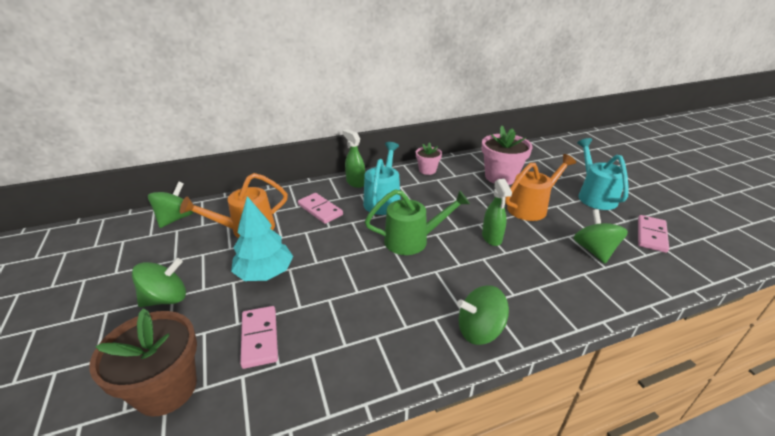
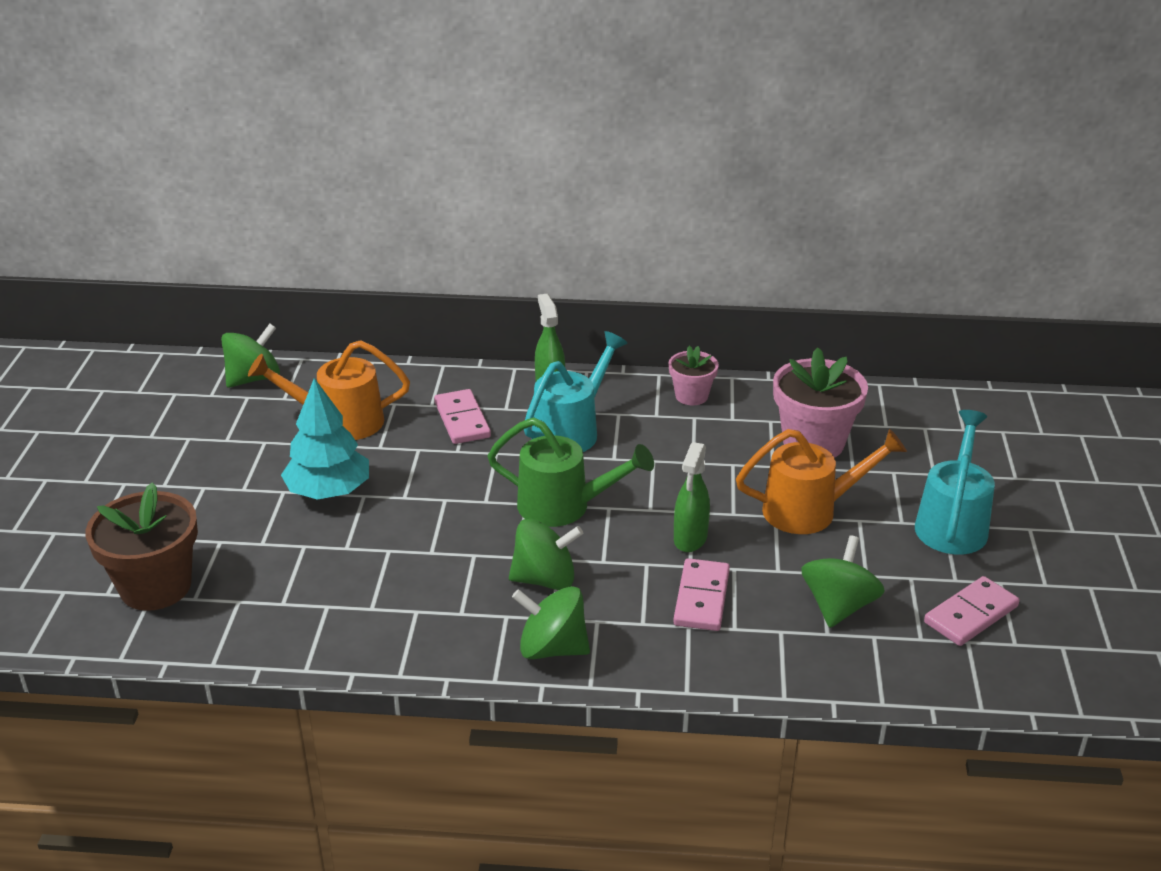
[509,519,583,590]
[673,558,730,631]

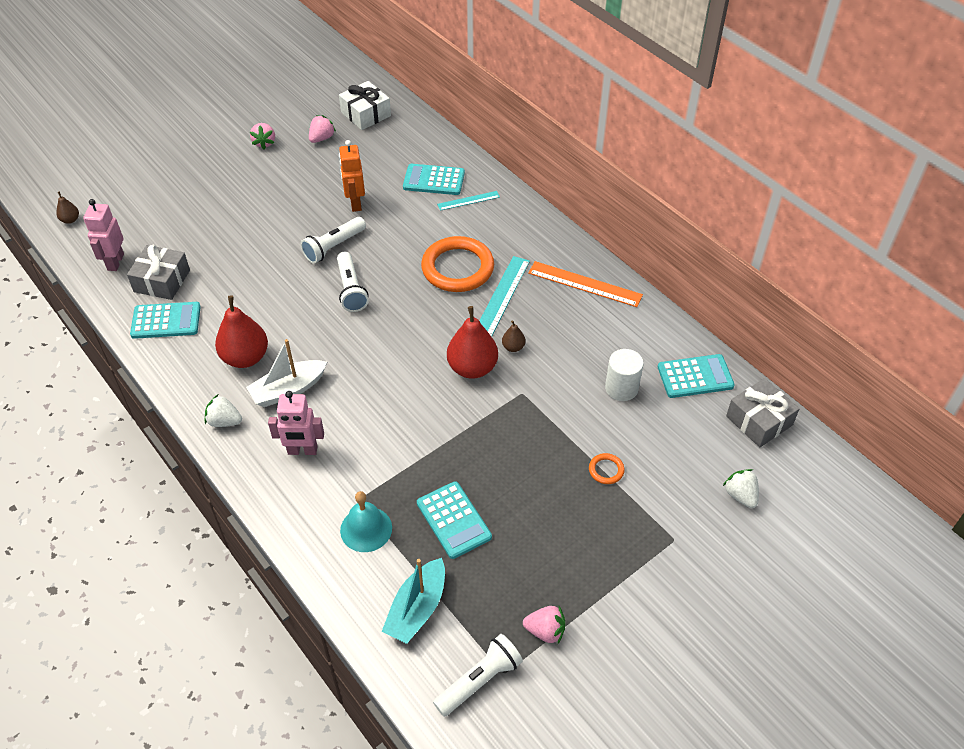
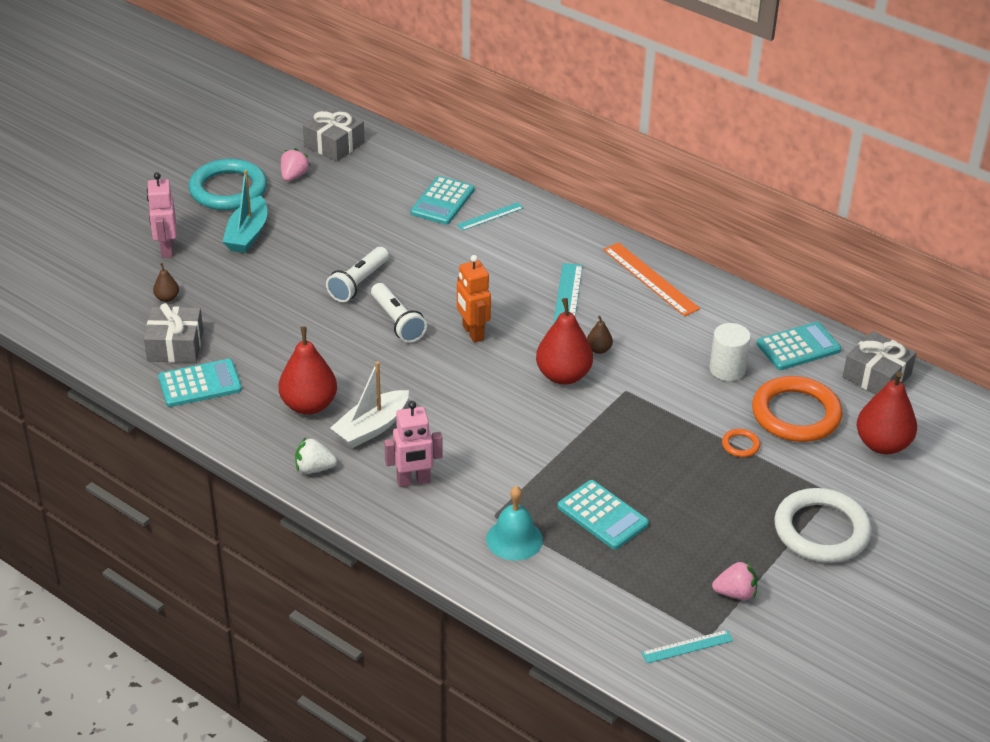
[303,107,365,162]
[189,159,267,210]
[457,255,491,343]
[410,176,475,225]
[153,263,179,302]
[147,172,177,258]
[752,376,843,442]
[603,242,700,316]
[857,371,917,454]
[223,170,267,253]
[641,630,733,663]
[774,488,872,563]

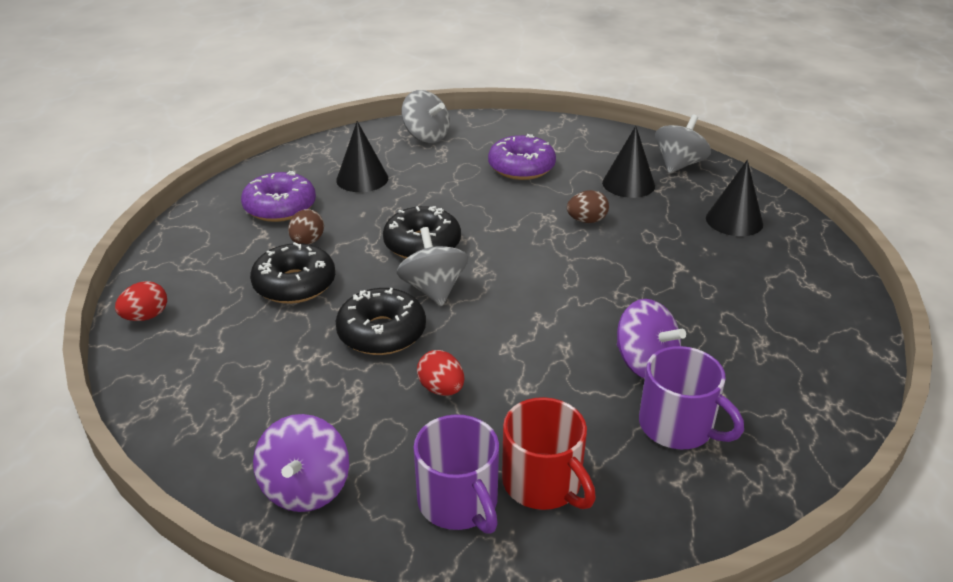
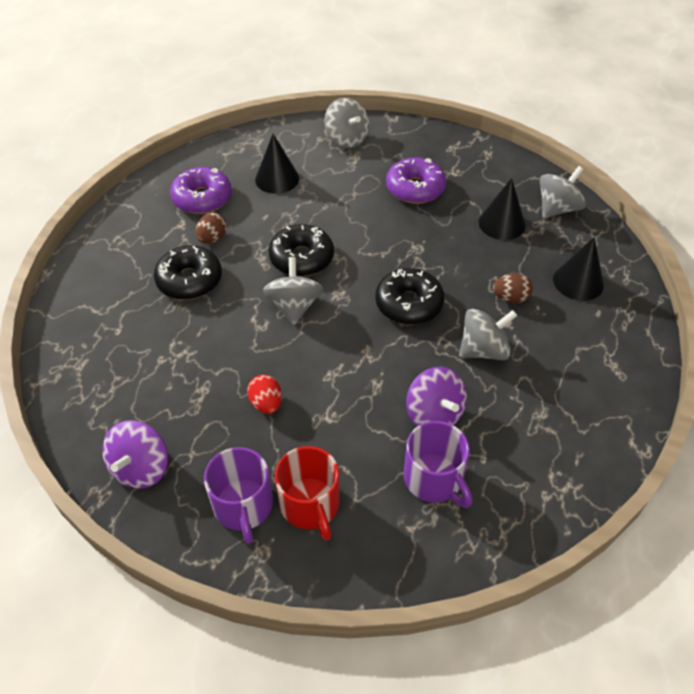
[493,273,533,303]
[115,281,167,321] (first image)
[375,268,444,325]
[459,309,518,360]

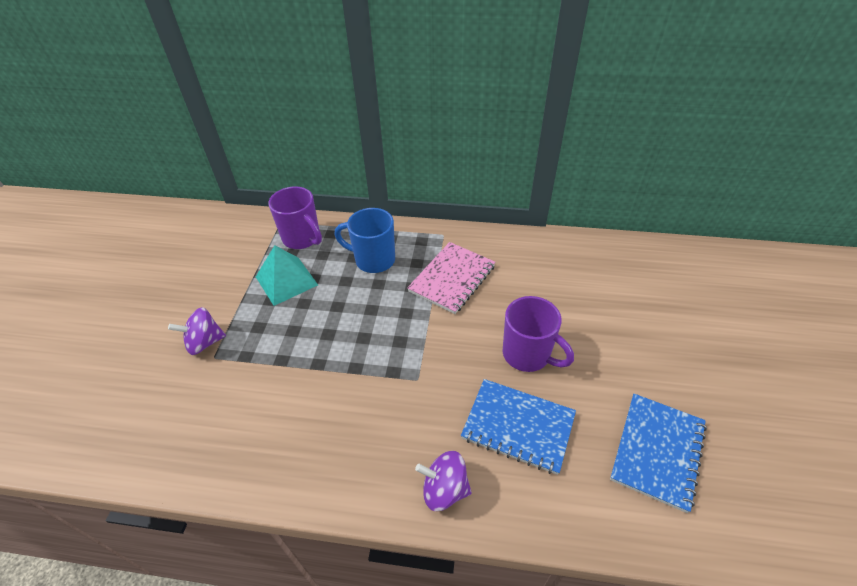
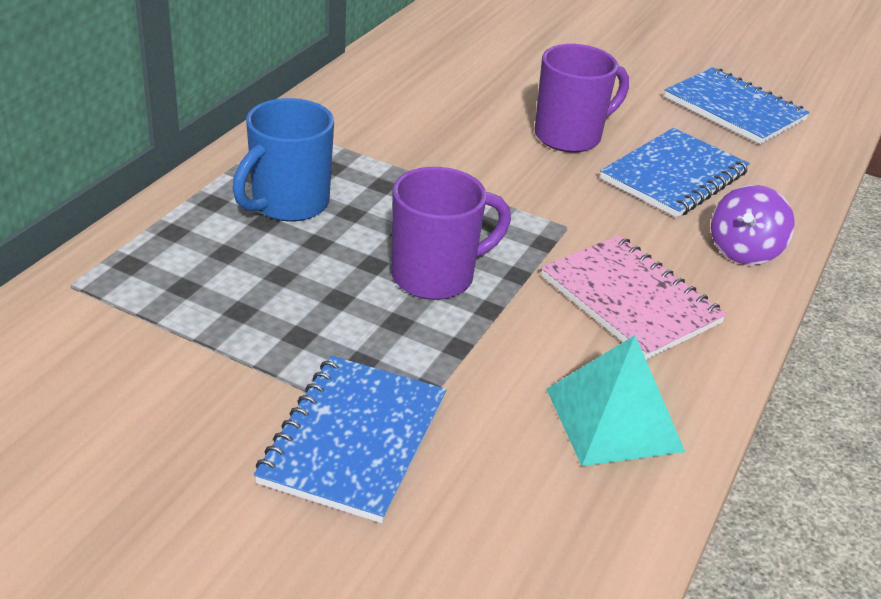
[392,167,511,300]
[541,235,727,360]
[546,335,685,466]
[254,356,447,523]

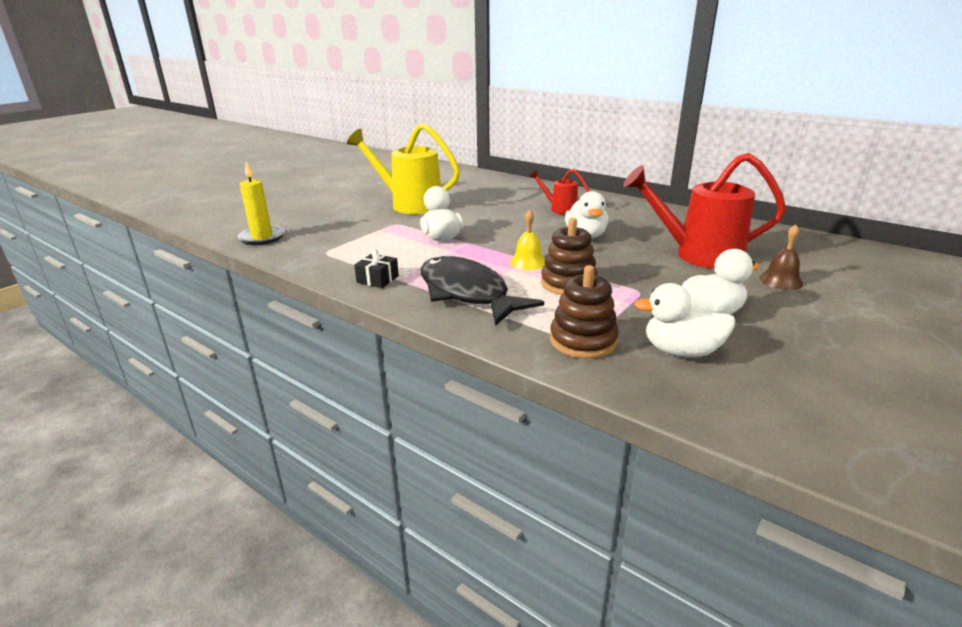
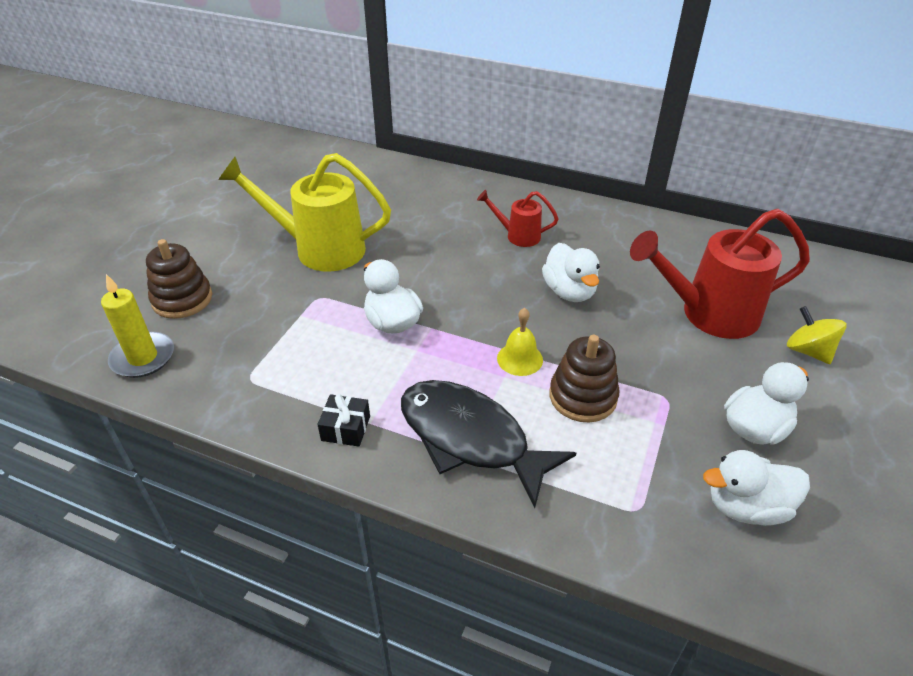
[787,306,847,364]
[146,239,212,319]

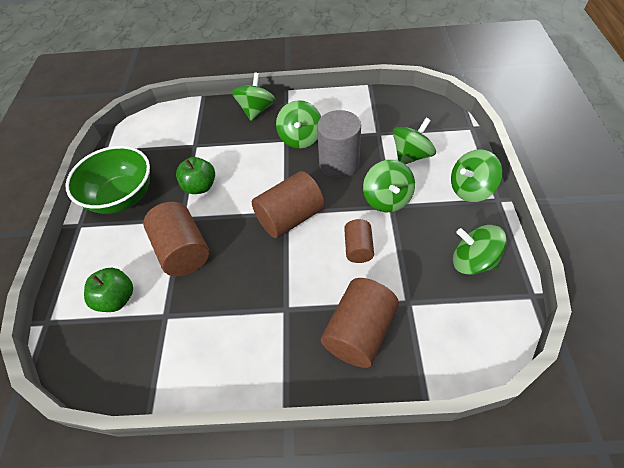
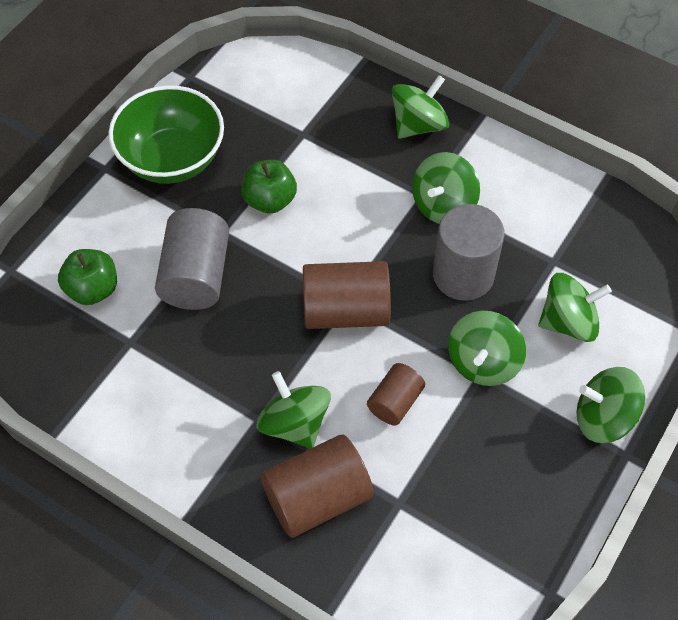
[155,208,229,310]
[256,371,331,449]

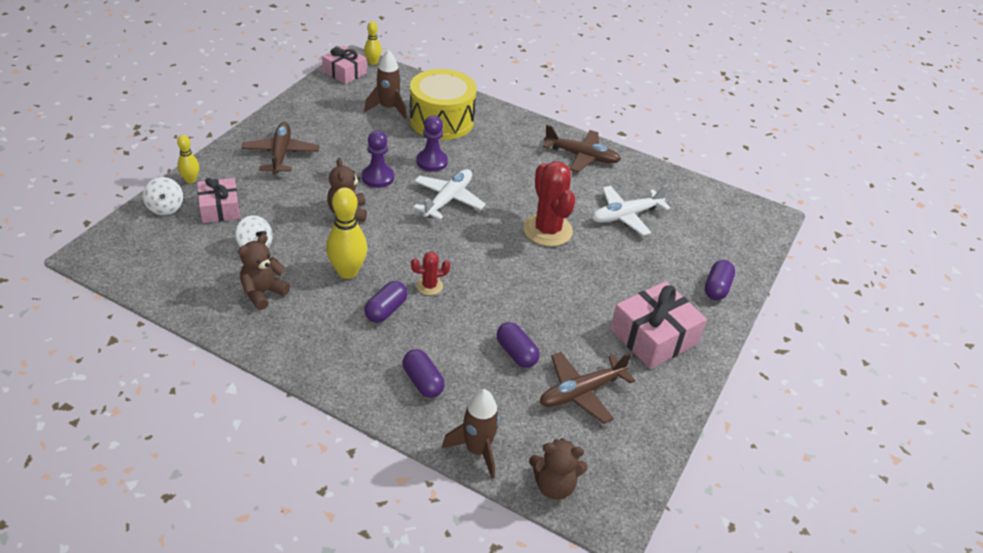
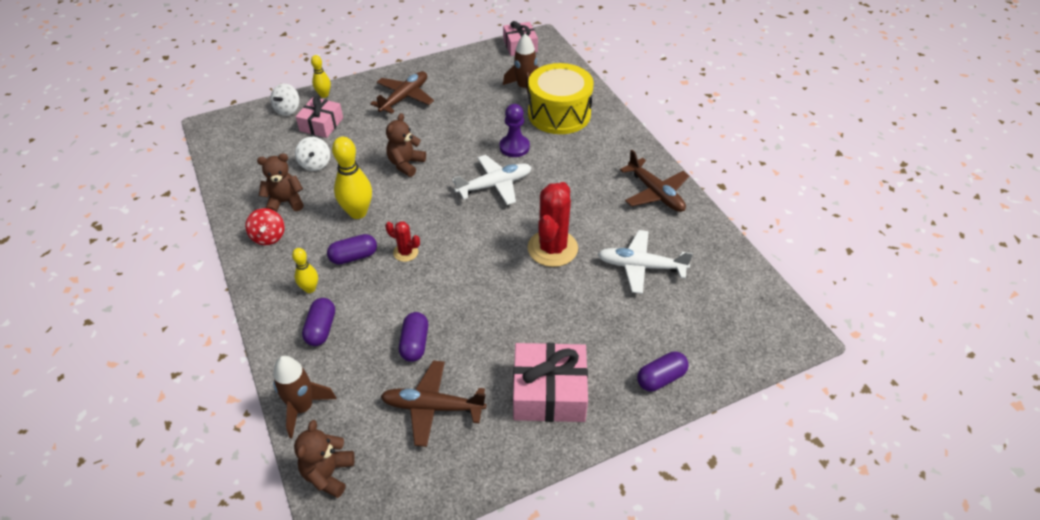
[292,248,318,293]
[362,131,394,188] (first image)
[294,420,355,498]
[245,208,285,245]

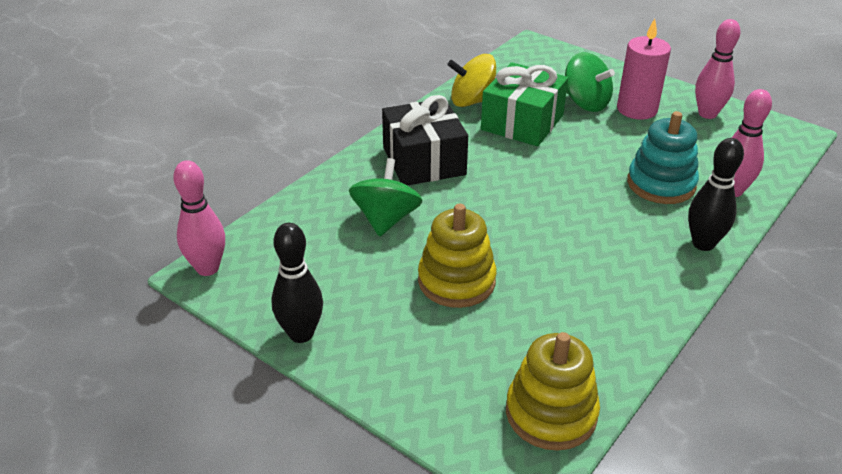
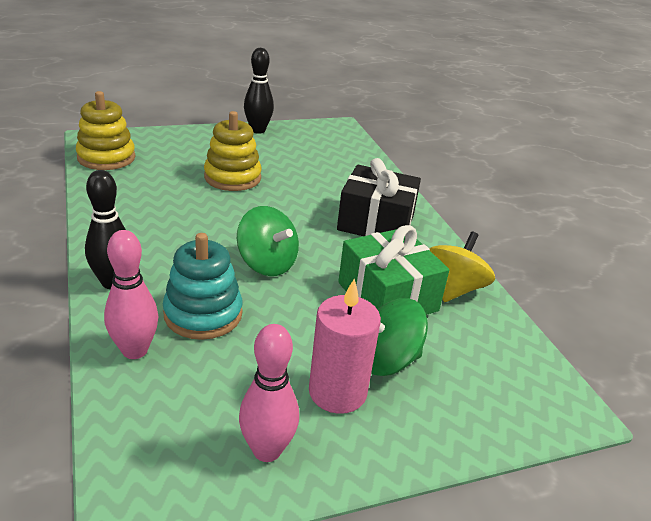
[237,206,299,276]
[173,160,225,276] (first image)

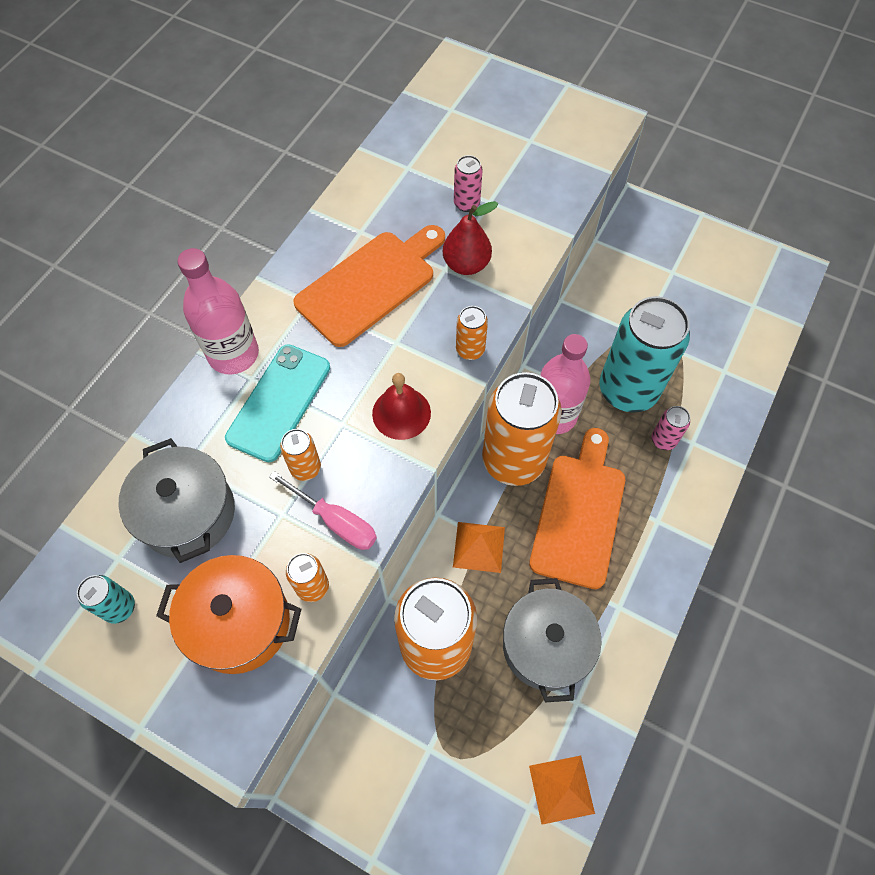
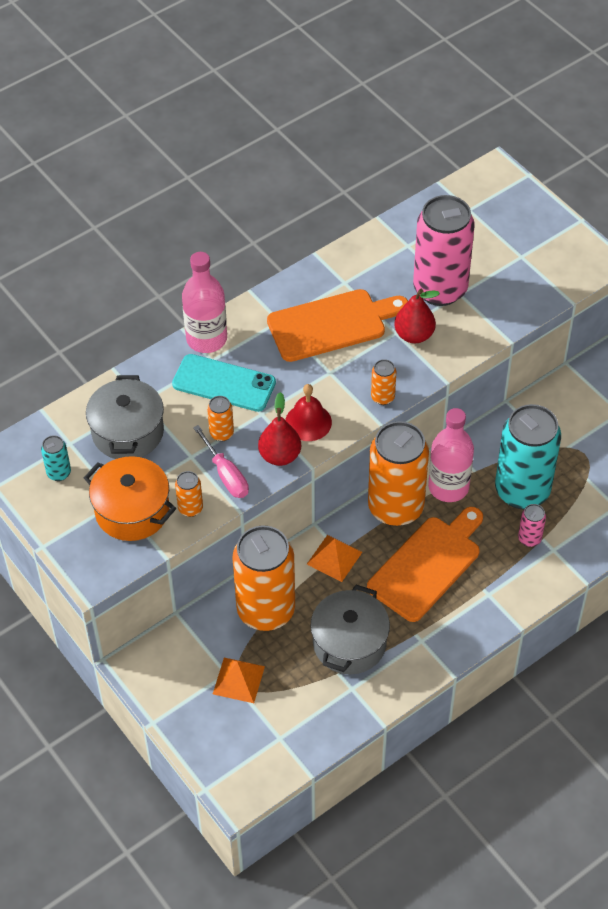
[413,195,475,306]
[172,354,276,412]
[213,658,265,703]
[258,392,301,466]

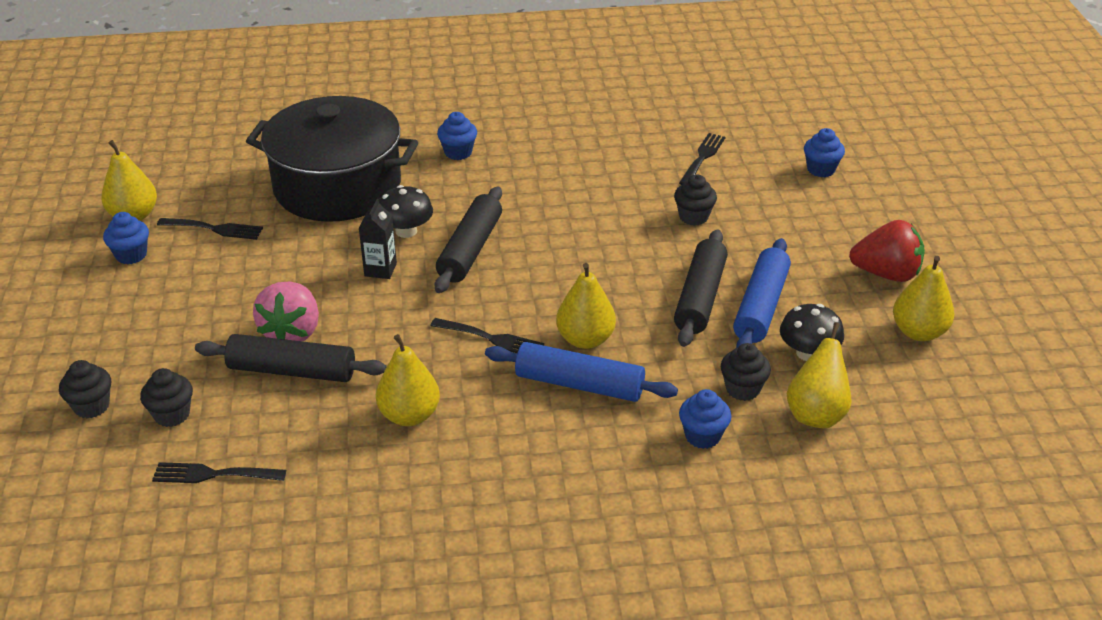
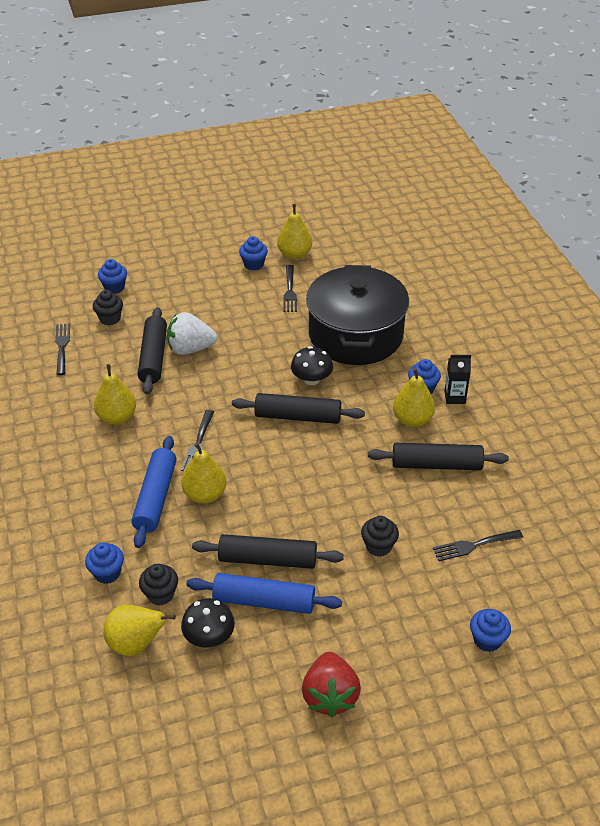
[433,530,523,561]
[444,355,471,404]
[393,368,435,427]
[167,312,217,355]
[98,259,127,294]
[368,443,509,470]

